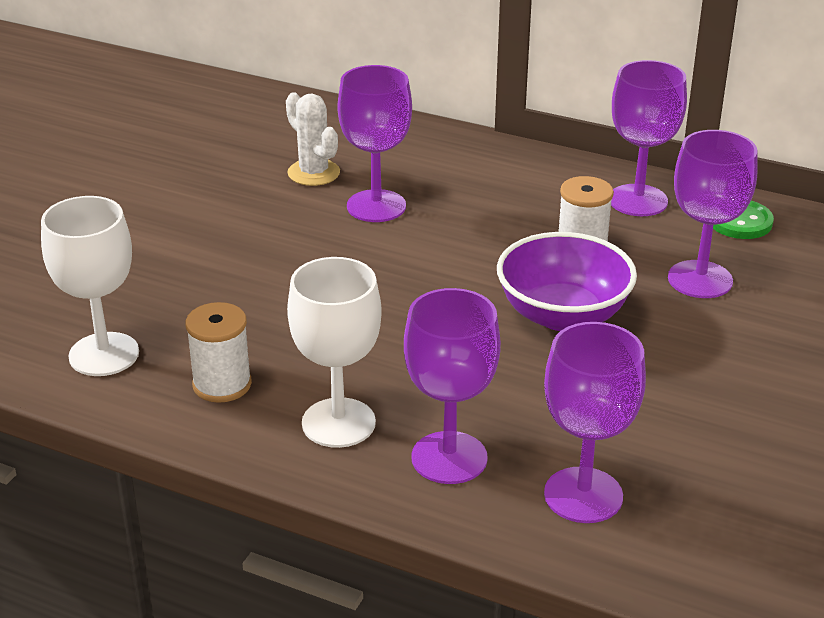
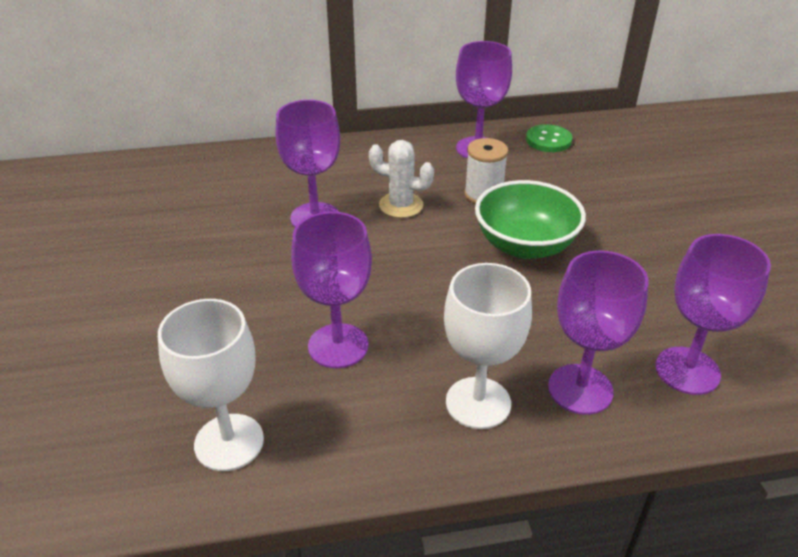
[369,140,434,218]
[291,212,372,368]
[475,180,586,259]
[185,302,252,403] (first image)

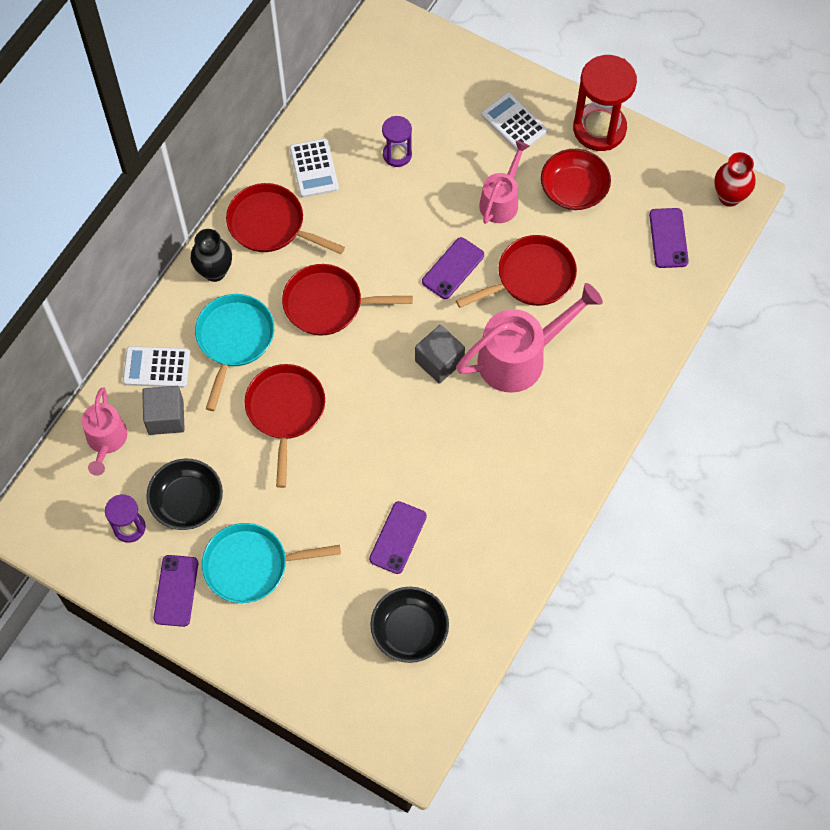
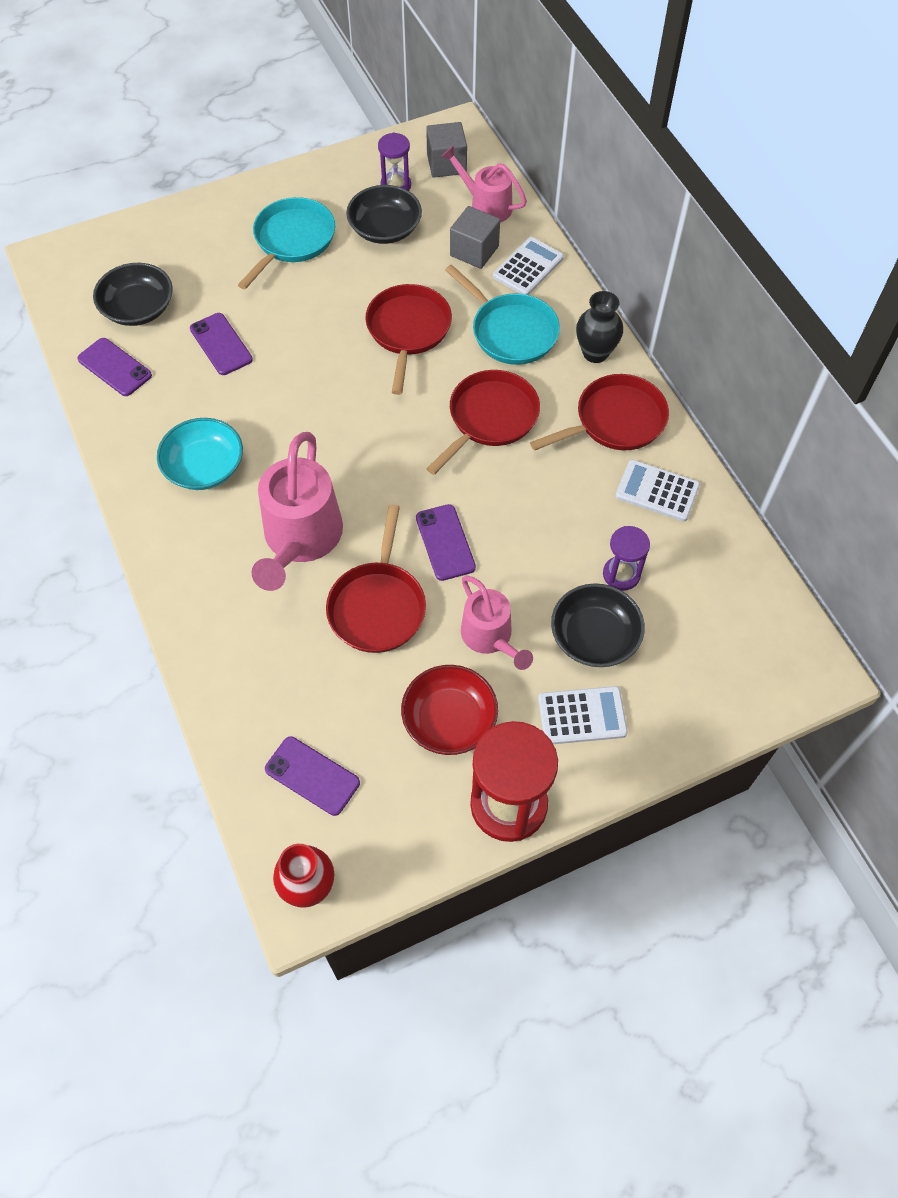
[426,122,467,178]
[365,284,452,395]
[77,338,152,396]
[157,418,243,490]
[551,583,645,667]

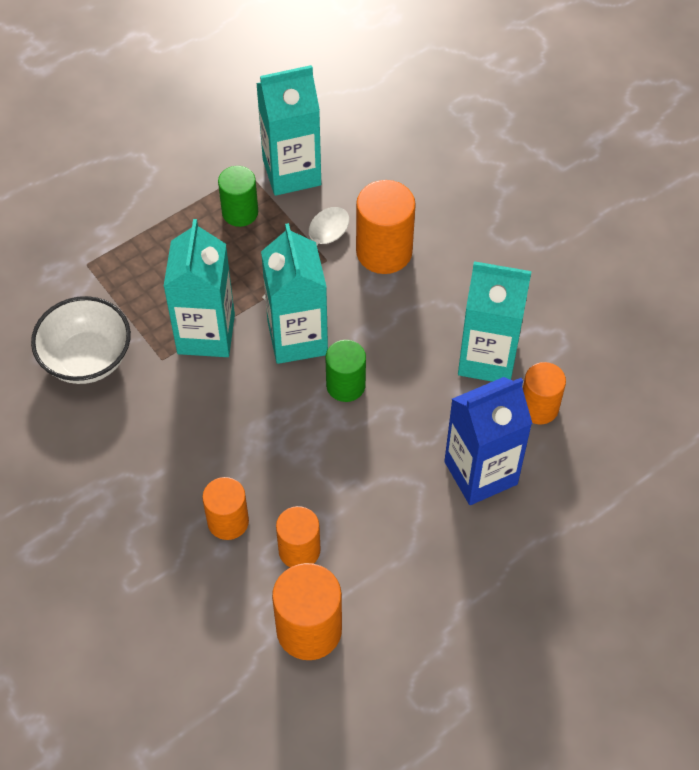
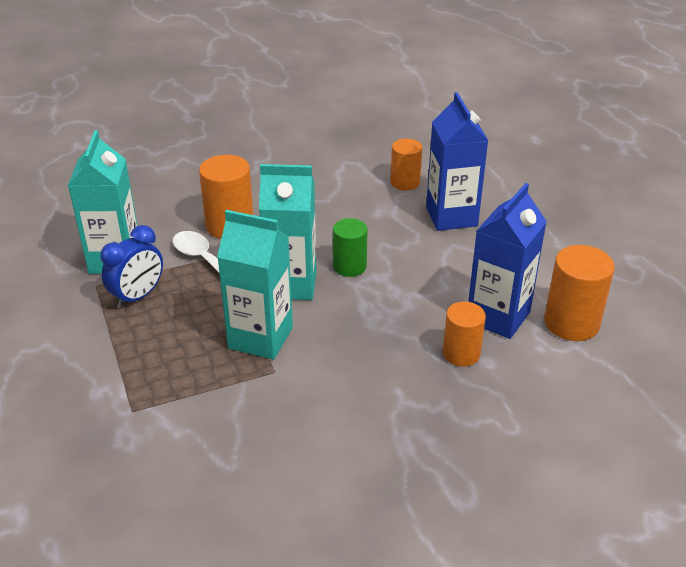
[100,225,163,309]
[458,261,532,382] (first image)
[31,296,131,384] (first image)
[468,183,547,339]

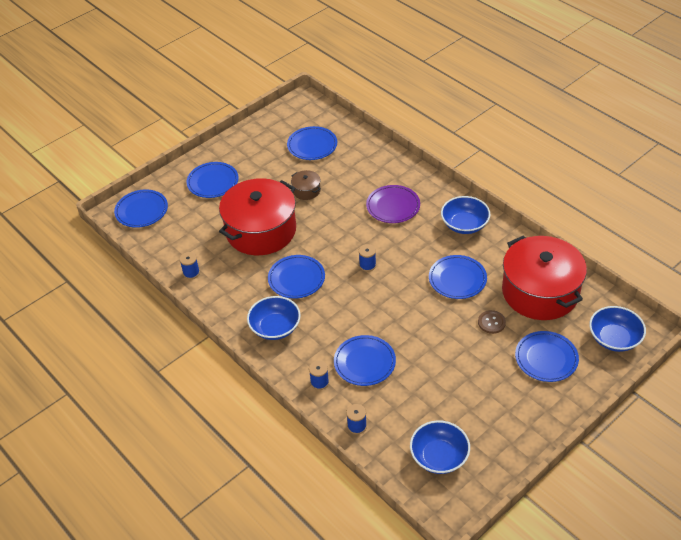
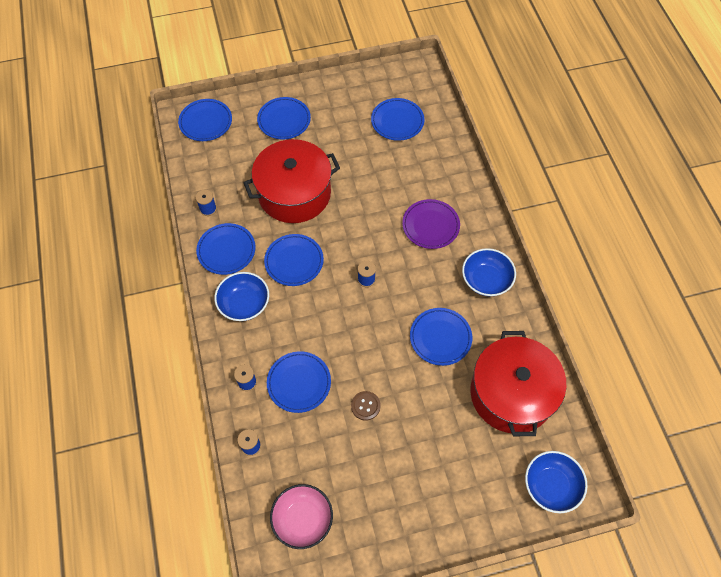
[291,170,321,200] (first image)
[351,391,381,421]
[196,223,256,275]
[270,484,333,549]

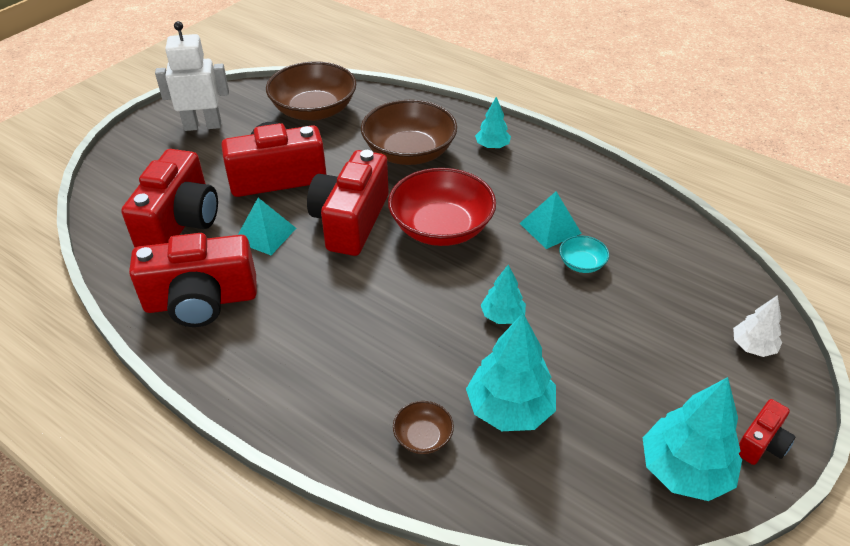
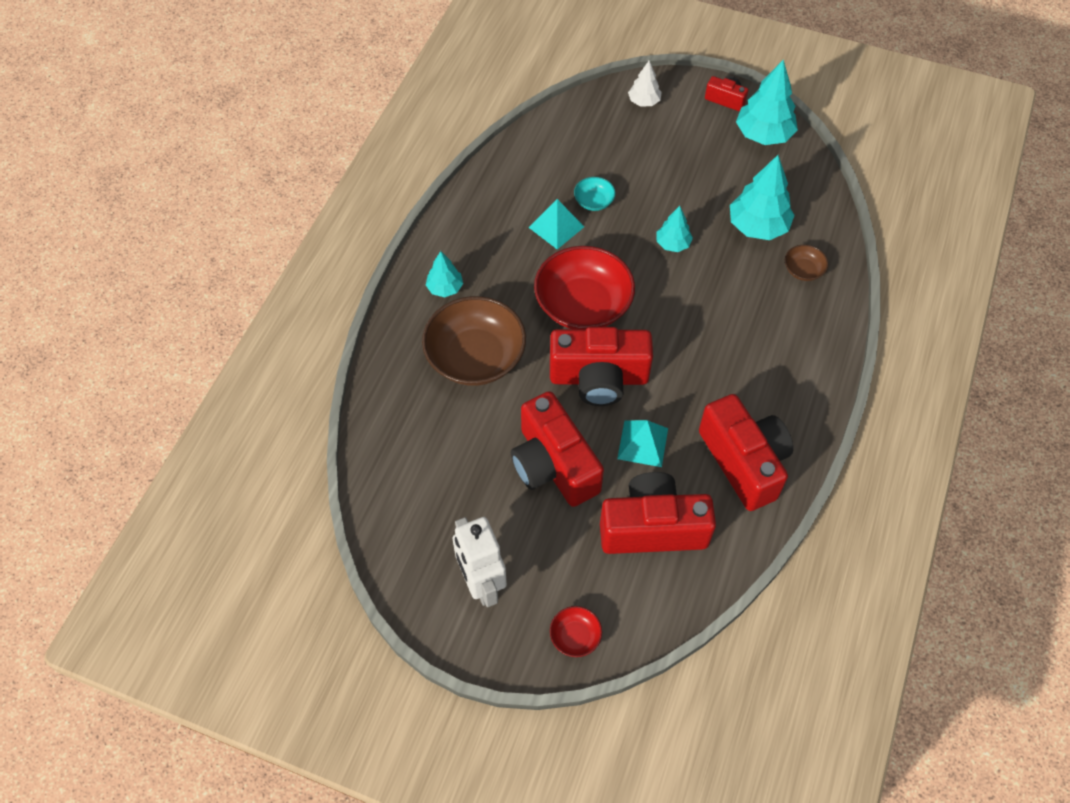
[266,62,356,121] (first image)
[550,606,602,657]

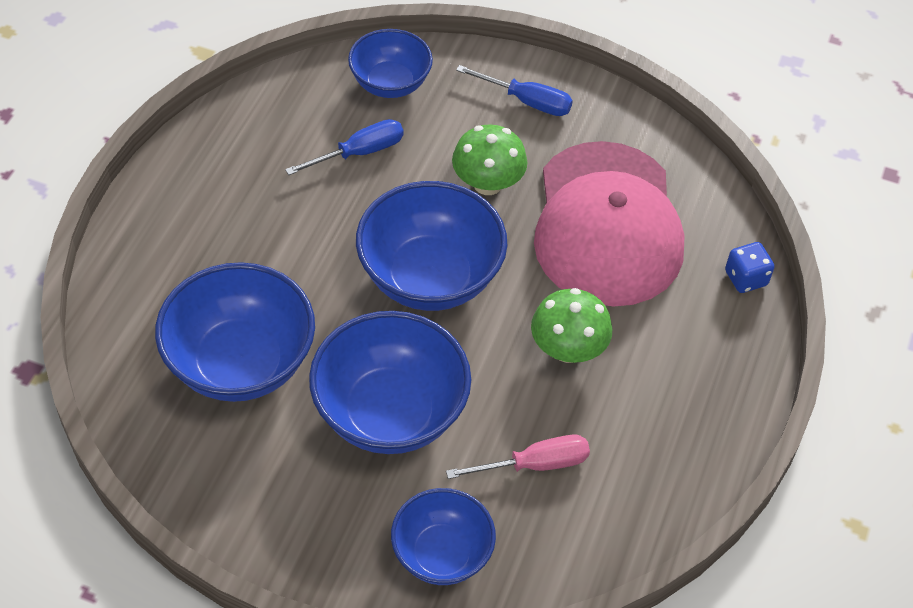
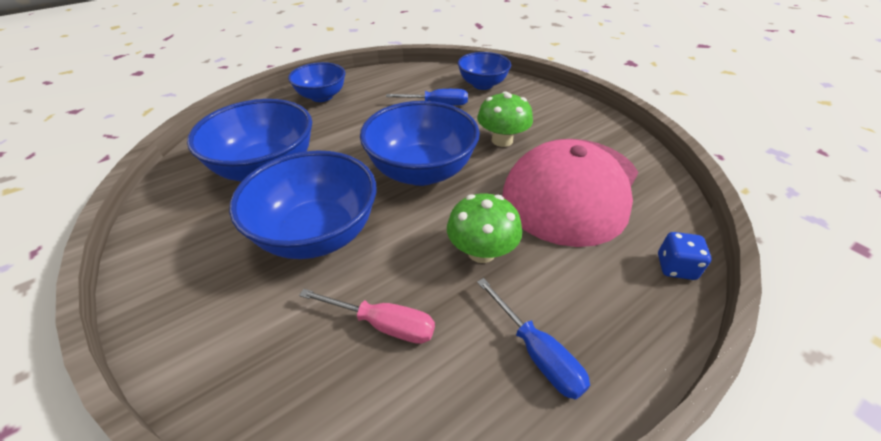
[477,278,590,400]
[288,62,345,102]

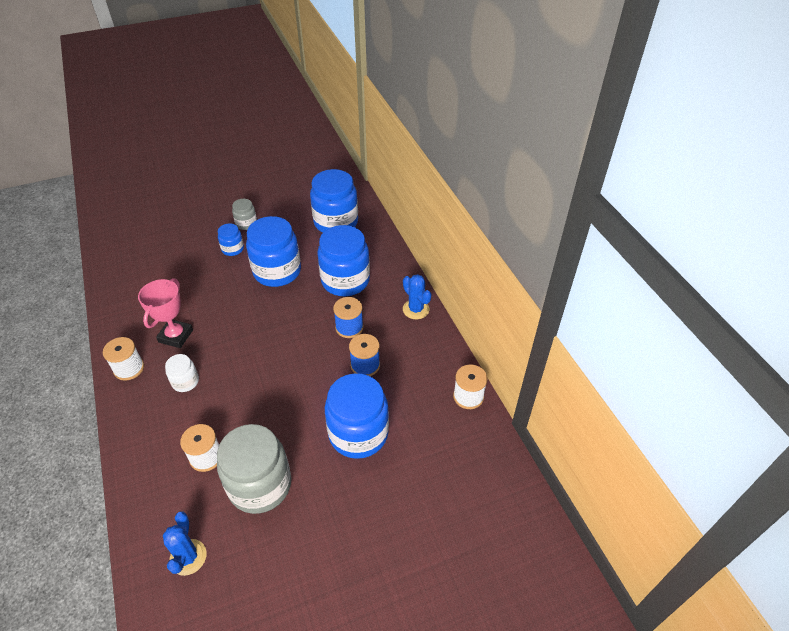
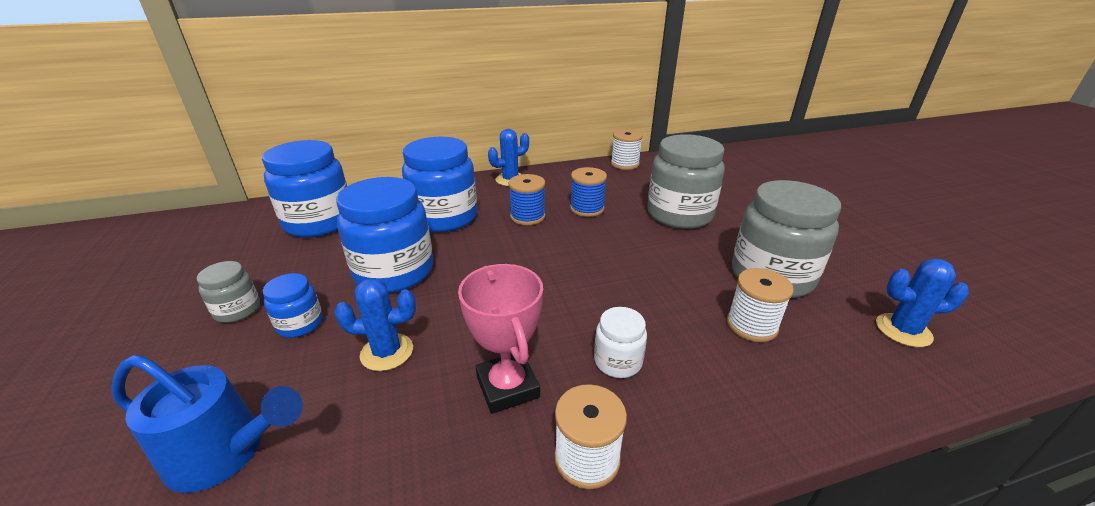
[458,264,543,414]
[647,134,725,229]
[334,278,416,371]
[111,355,303,493]

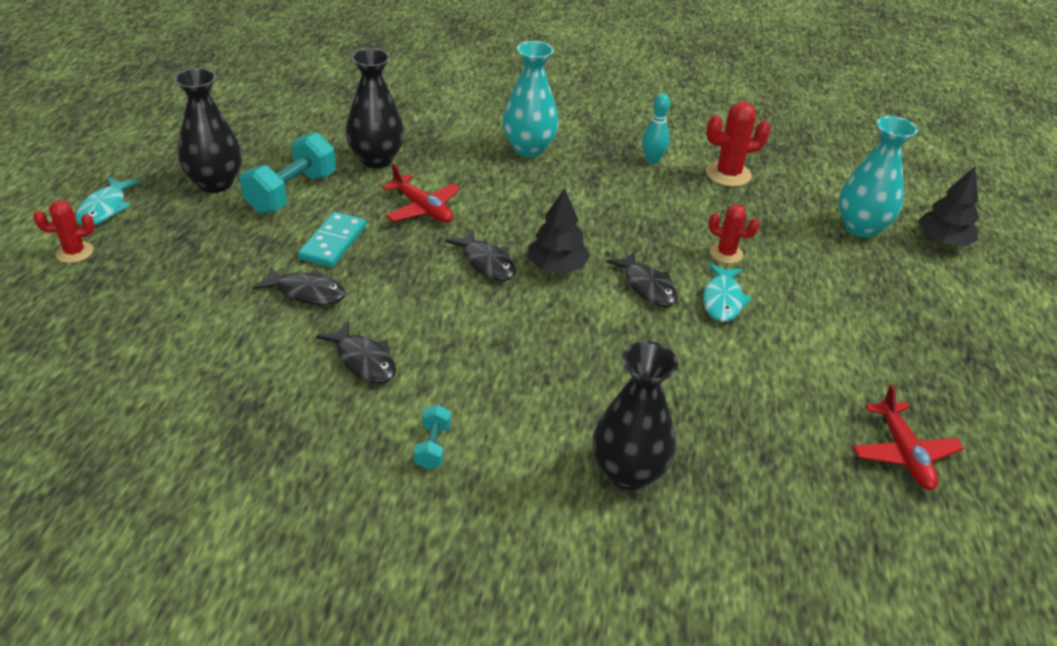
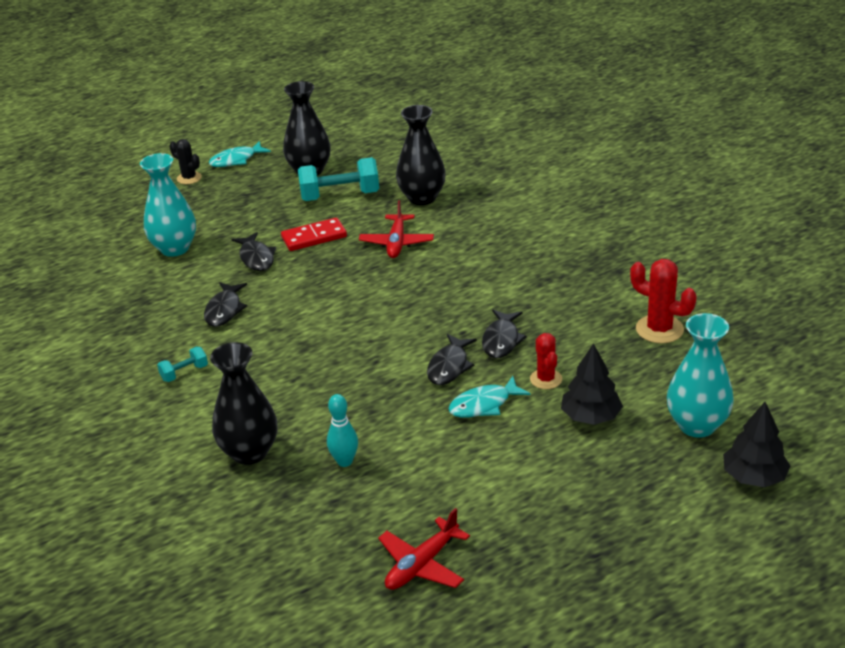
[140,153,196,257]
[327,394,358,467]
[561,343,623,425]
[169,139,202,184]
[281,218,347,251]
[482,310,527,358]

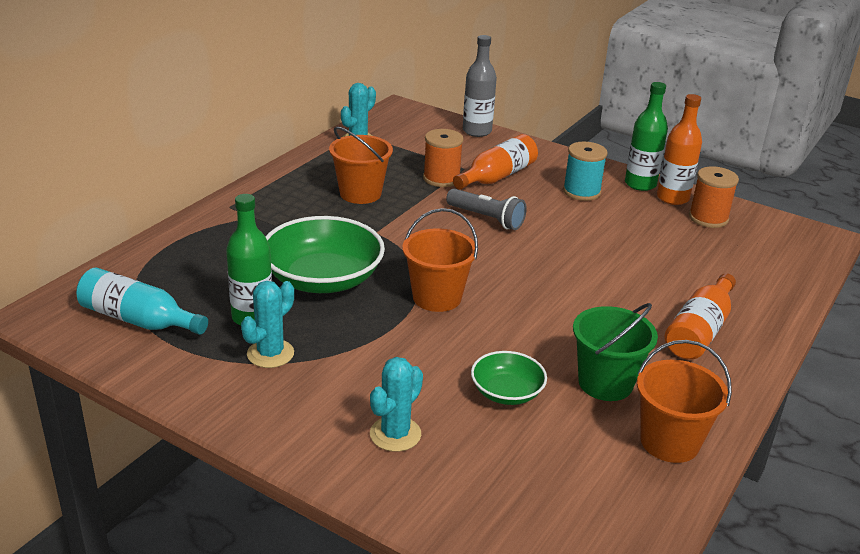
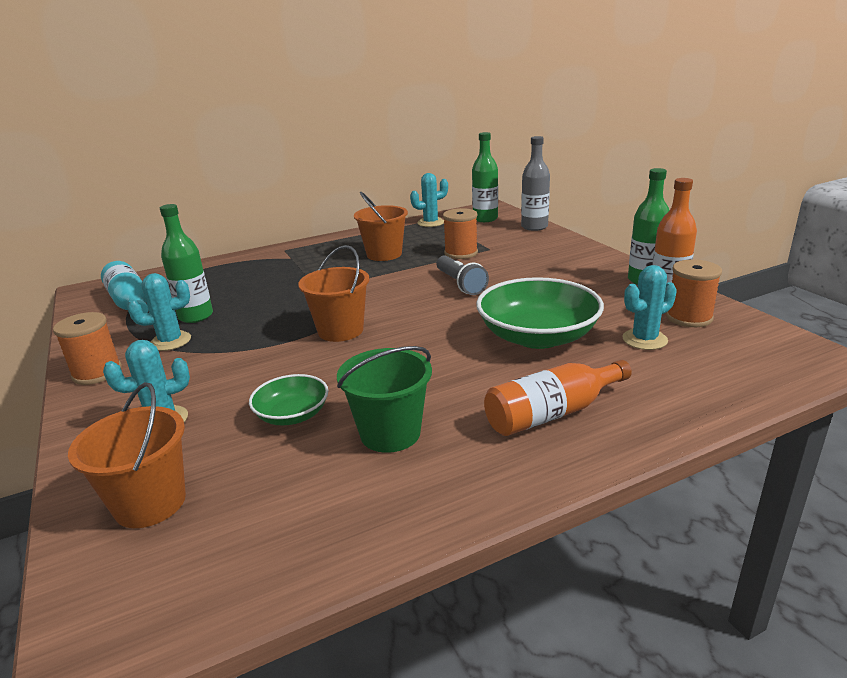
[453,134,538,190] (first image)
[563,142,608,201] (first image)
[476,277,604,349]
[68,382,186,528]
[472,132,498,222]
[622,265,677,350]
[53,312,122,385]

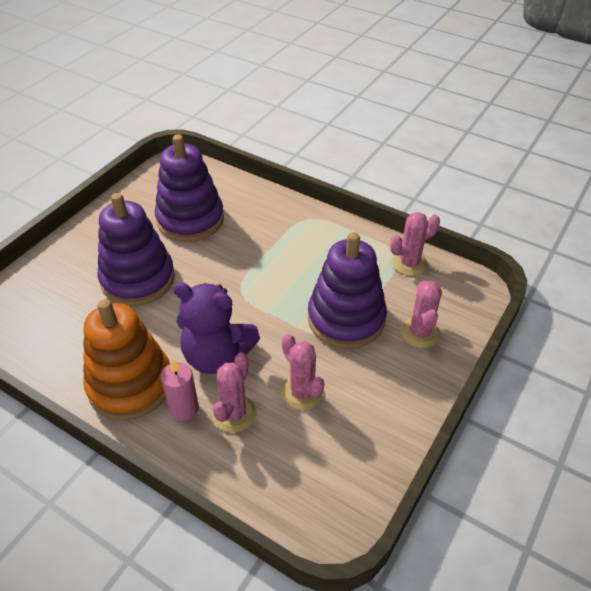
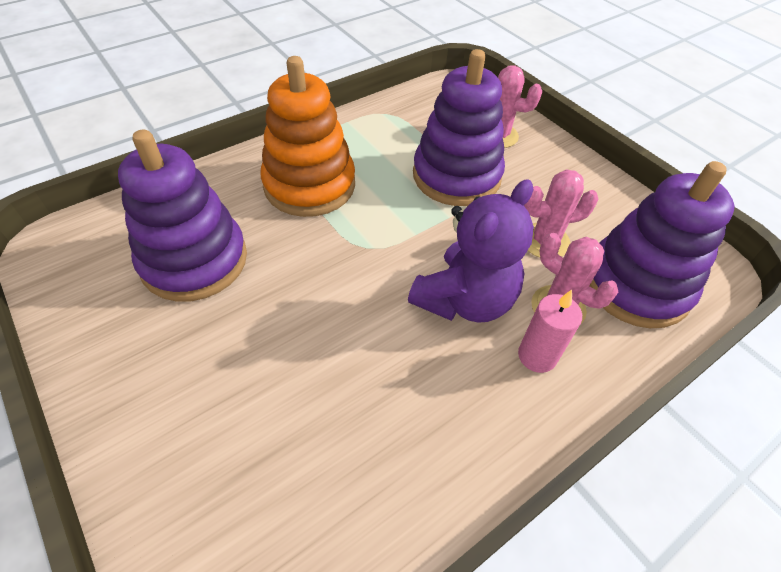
[590,161,734,328]
[390,212,440,276] (first image)
[260,56,355,217]

